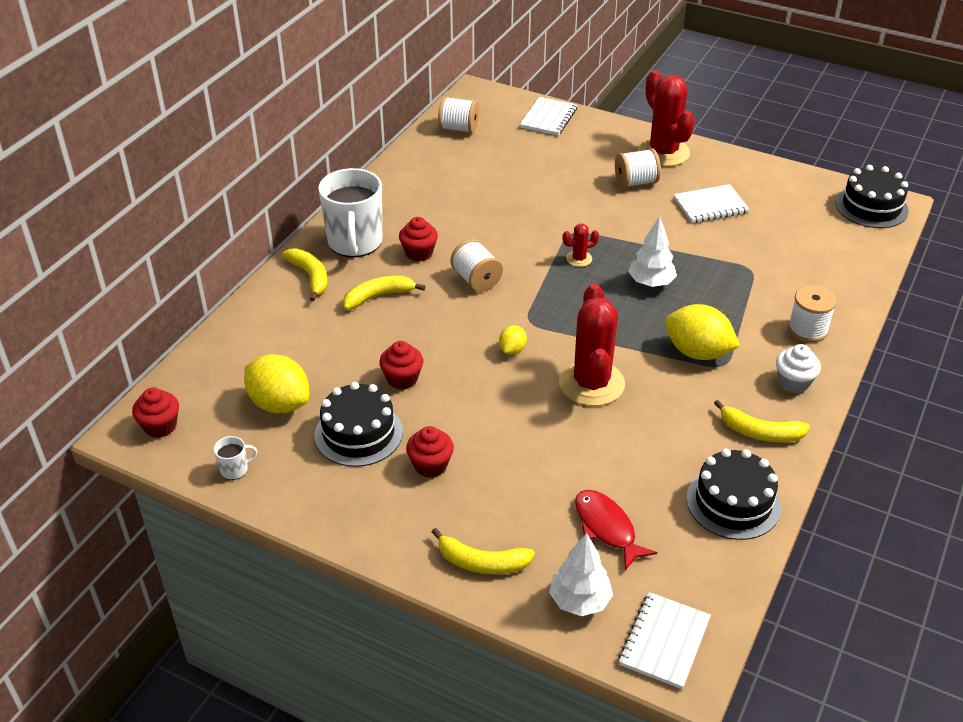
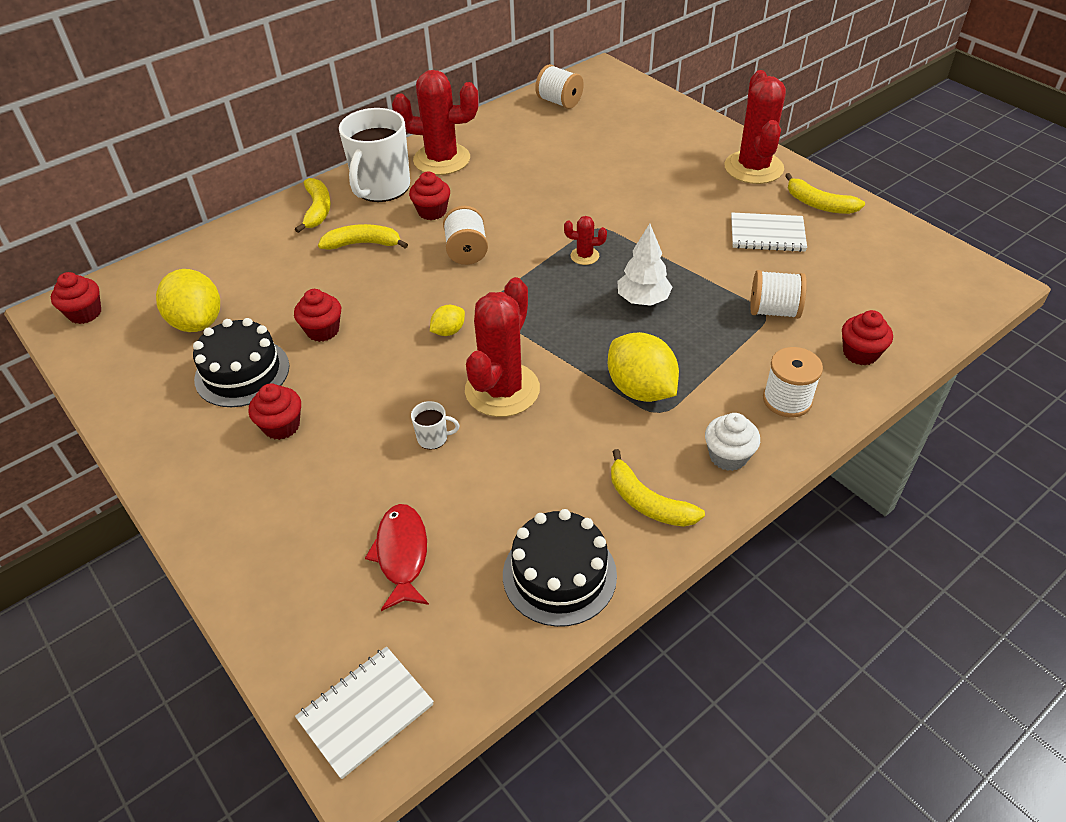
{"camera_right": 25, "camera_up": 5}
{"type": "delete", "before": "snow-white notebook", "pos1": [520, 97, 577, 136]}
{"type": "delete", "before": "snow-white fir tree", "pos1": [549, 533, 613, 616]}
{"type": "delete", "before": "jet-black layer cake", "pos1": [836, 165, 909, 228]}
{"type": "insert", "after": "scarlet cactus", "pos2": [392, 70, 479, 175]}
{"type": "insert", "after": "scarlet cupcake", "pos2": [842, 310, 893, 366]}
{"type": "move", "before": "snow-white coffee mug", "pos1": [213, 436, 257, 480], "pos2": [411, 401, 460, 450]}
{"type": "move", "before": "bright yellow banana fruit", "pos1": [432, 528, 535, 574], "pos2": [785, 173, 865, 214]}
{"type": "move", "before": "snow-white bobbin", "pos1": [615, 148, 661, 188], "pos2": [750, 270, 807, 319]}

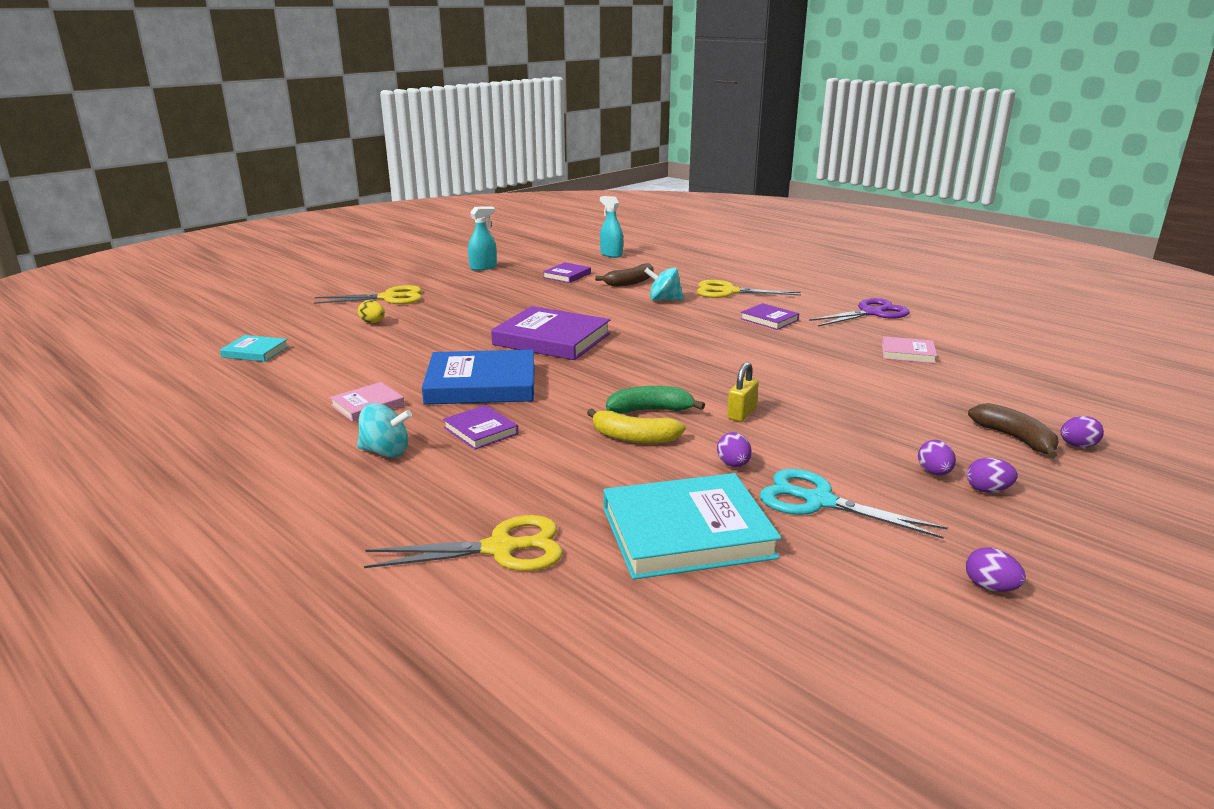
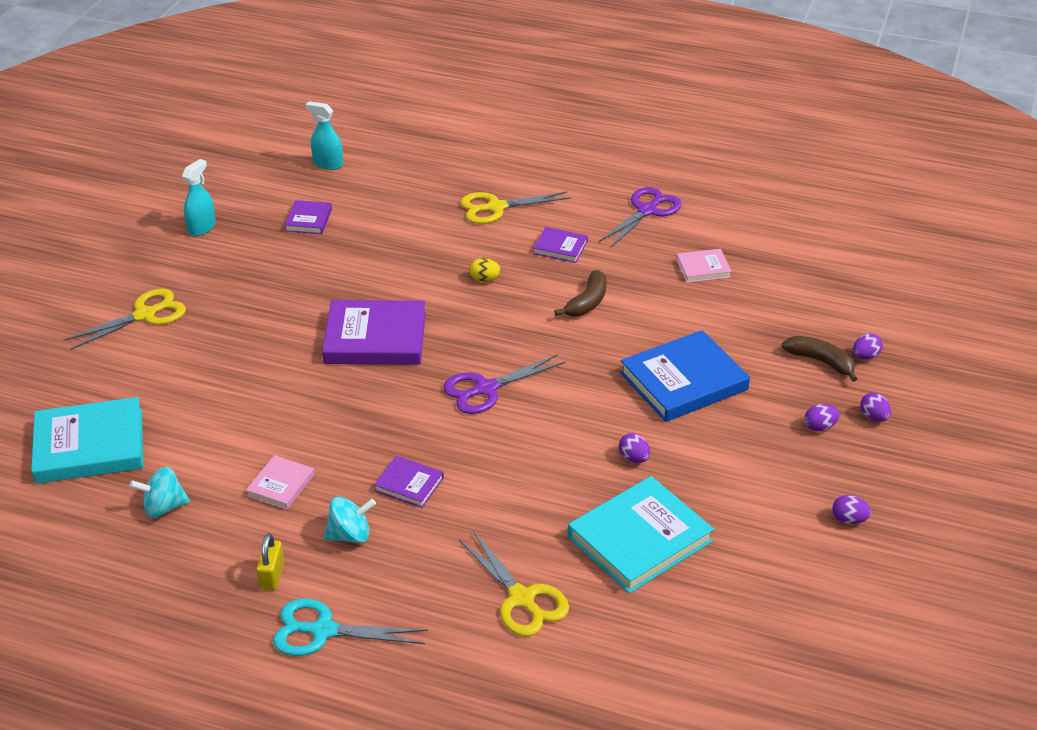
{"camera_right": -25, "camera_up": 15}
{"type": "delete", "before": "bright yellow banana fruit", "pos1": [587, 408, 686, 443]}
{"type": "delete", "before": "leaf-green banana fruit", "pos1": [606, 386, 705, 414]}
{"type": "insert", "after": "purple pair of scissors", "pos2": [443, 354, 565, 414]}
{"type": "move", "before": "bright yellow egg", "pos1": [358, 300, 385, 323], "pos2": [469, 258, 501, 282]}
{"type": "move", "before": "blue book", "pos1": [422, 350, 535, 405], "pos2": [620, 330, 750, 422]}
{"type": "move", "before": "dark brown banana fruit", "pos1": [595, 263, 653, 287], "pos2": [554, 270, 607, 317]}
{"type": "move", "before": "turquoise whirligig", "pos1": [644, 267, 684, 301], "pos2": [129, 467, 190, 518]}
{"type": "move", "before": "bright yellow padlock", "pos1": [727, 362, 759, 422], "pos2": [257, 533, 284, 591]}
{"type": "move", "before": "turquoise pair of scissors", "pos1": [760, 469, 948, 539], "pos2": [273, 599, 428, 656]}
{"type": "move", "before": "purple egg", "pos1": [918, 440, 956, 475], "pos2": [860, 393, 891, 422]}
{"type": "rotate", "before": "bright yellow pair of scissors", "pos1": [364, 515, 563, 571], "pos2": [458, 531, 569, 637], "turn": 90}
{"type": "resize", "before": "turquoise book", "pos1": [220, 335, 289, 362], "pos2": [31, 397, 143, 484], "scale": 1.97}

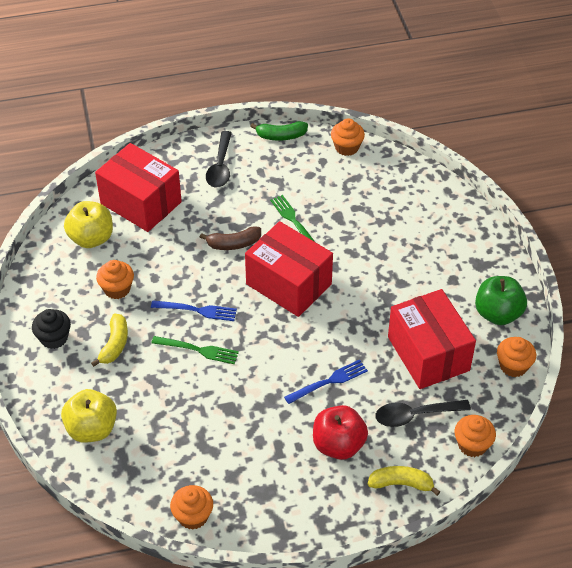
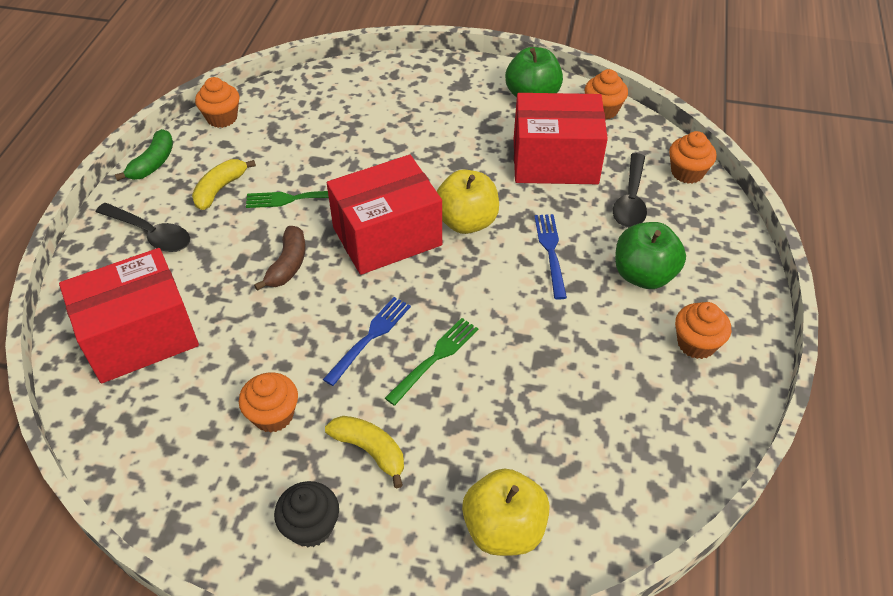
{"camera_right": -65, "camera_up": 0}
{"type": "move", "before": "bright yellow toy apple", "pos1": [64, 201, 113, 248], "pos2": [436, 170, 499, 234]}
{"type": "move", "before": "bright orange cupcake", "pos1": [170, 485, 213, 530], "pos2": [675, 302, 731, 359]}
{"type": "move", "before": "bright yellow banana fruit", "pos1": [368, 466, 440, 496], "pos2": [192, 159, 256, 210]}
{"type": "recolor", "before": "scarlet toy apple", "after": "leaf-green toy apple", "pos1": [313, 405, 368, 460], "pos2": [615, 222, 686, 289]}

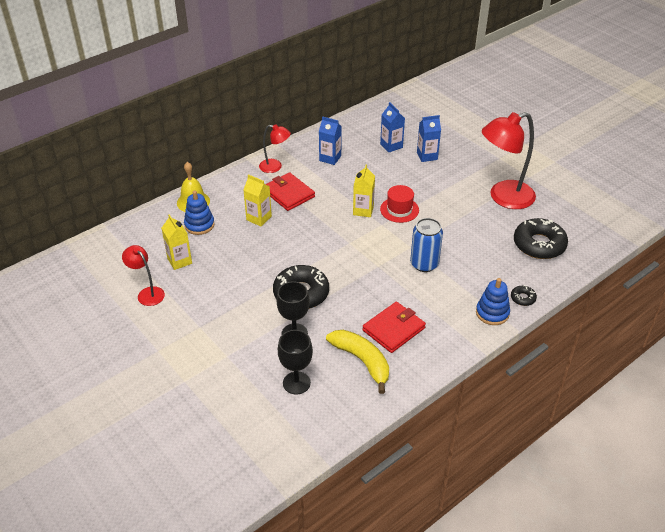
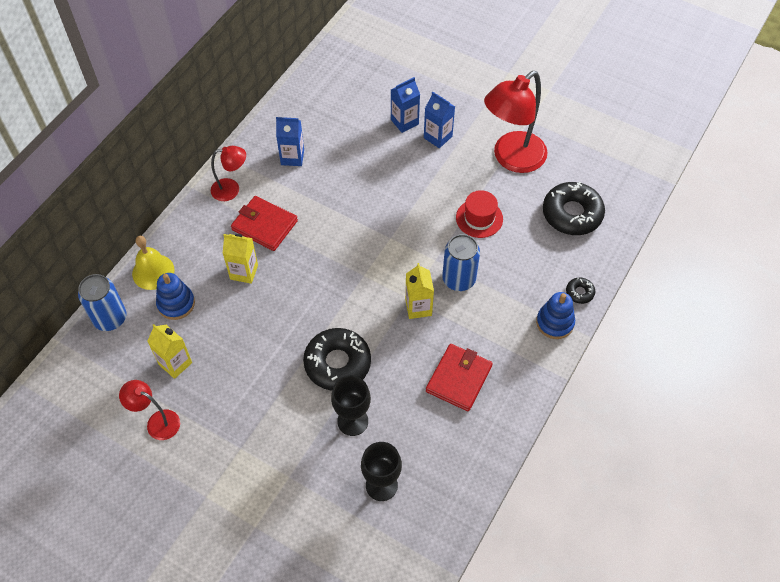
{"camera_right": -20, "camera_up": 15}
{"type": "delete", "before": "bright yellow banana fruit", "pos1": [326, 330, 389, 394]}
{"type": "insert", "after": "blue soda can", "pos2": [78, 274, 126, 331]}
{"type": "move", "before": "bright yellow juice carton", "pos1": [353, 164, 375, 217], "pos2": [405, 263, 434, 319]}
{"type": "move", "before": "blue juice carton", "pos1": [380, 102, 405, 152], "pos2": [424, 92, 455, 148]}
{"type": "move", "before": "scarlet hat", "pos1": [380, 185, 419, 223], "pos2": [456, 190, 503, 238]}

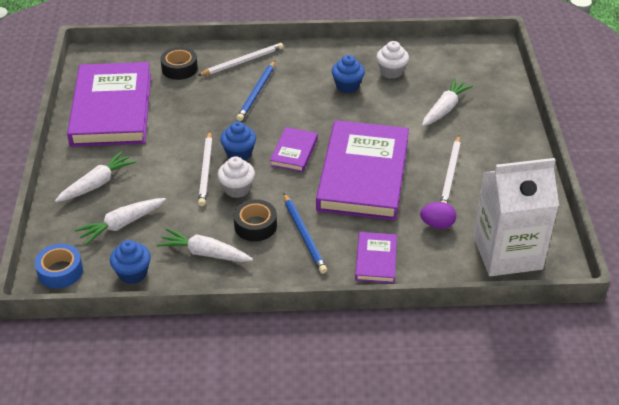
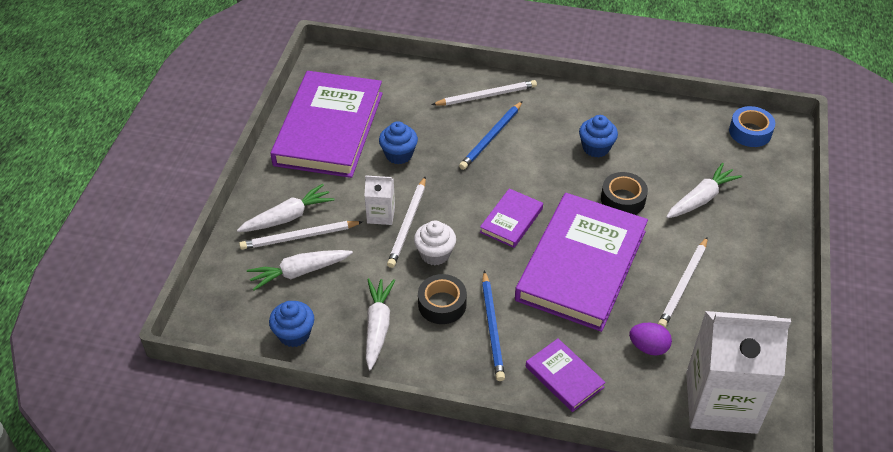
{"camera_right": 15, "camera_up": 5}
{"type": "delete", "before": "snow-white cupcake", "pos1": [376, 41, 409, 79]}
{"type": "insert", "after": "snow-white pencil", "pos2": [239, 221, 362, 250]}
{"type": "insert", "after": "snow-white juice carton", "pos2": [364, 175, 395, 225]}
{"type": "move", "before": "blue roll of tape", "pos1": [35, 244, 83, 288], "pos2": [729, 106, 775, 147]}
{"type": "move", "before": "jet-black roll of tape", "pos1": [160, 47, 198, 80], "pos2": [601, 172, 648, 215]}
{"type": "move", "before": "blue cupcake", "pos1": [220, 122, 256, 160], "pos2": [379, 121, 418, 164]}
{"type": "rotate", "before": "snow-white carrot", "pos1": [157, 228, 253, 262], "pos2": [366, 278, 395, 370], "turn": 60}
{"type": "rotate", "before": "purple book", "pos1": [355, 232, 397, 283], "pos2": [526, 339, 606, 412], "turn": -60}

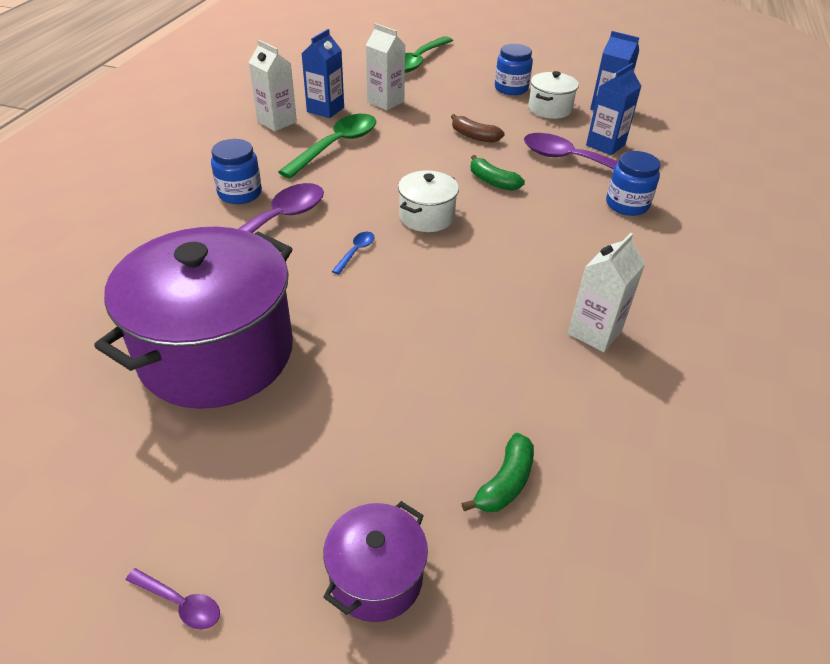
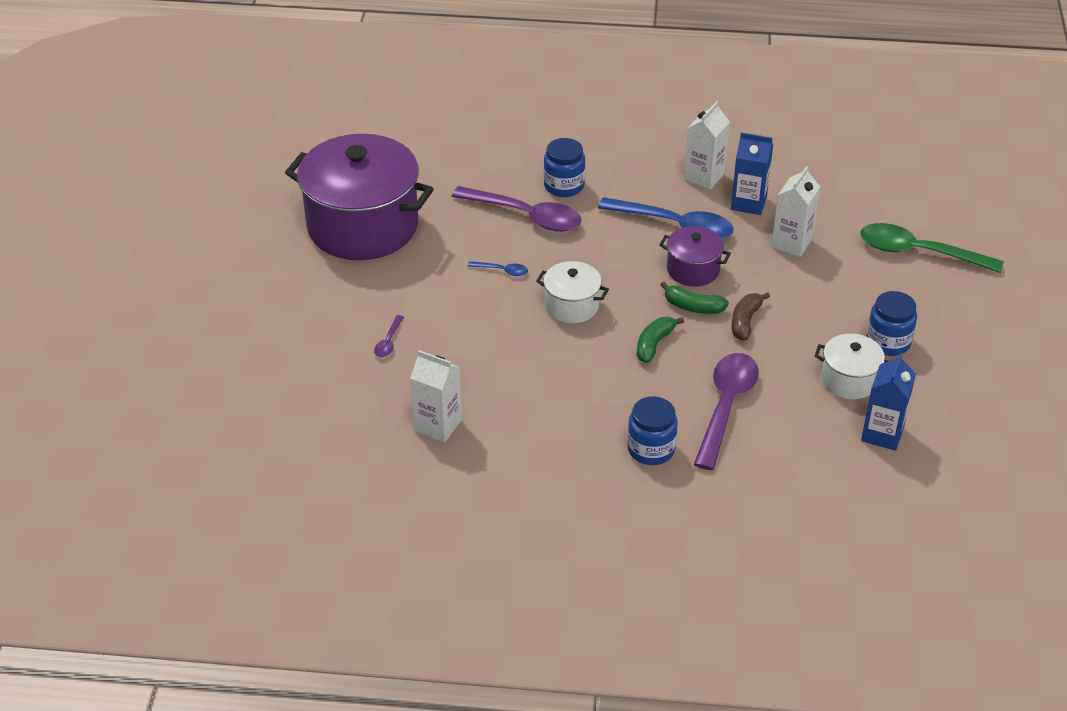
{"camera_right": 80, "camera_up": 0}
{"type": "delete", "before": "blue juice carton", "pos1": [586, 63, 642, 155]}
{"type": "move", "before": "purple teaspoon", "pos1": [126, 568, 220, 629], "pos2": [374, 315, 404, 357]}
{"type": "move", "before": "purple cooking pot", "pos1": [323, 501, 428, 622], "pos2": [659, 226, 731, 287]}
{"type": "move", "before": "leaf-green banana fruit", "pos1": [461, 433, 534, 512], "pos2": [661, 282, 729, 314]}
{"type": "recolor", "before": "leaf-green teaspoon", "after": "blue teaspoon", "pos1": [278, 114, 376, 179], "pos2": [598, 197, 734, 239]}

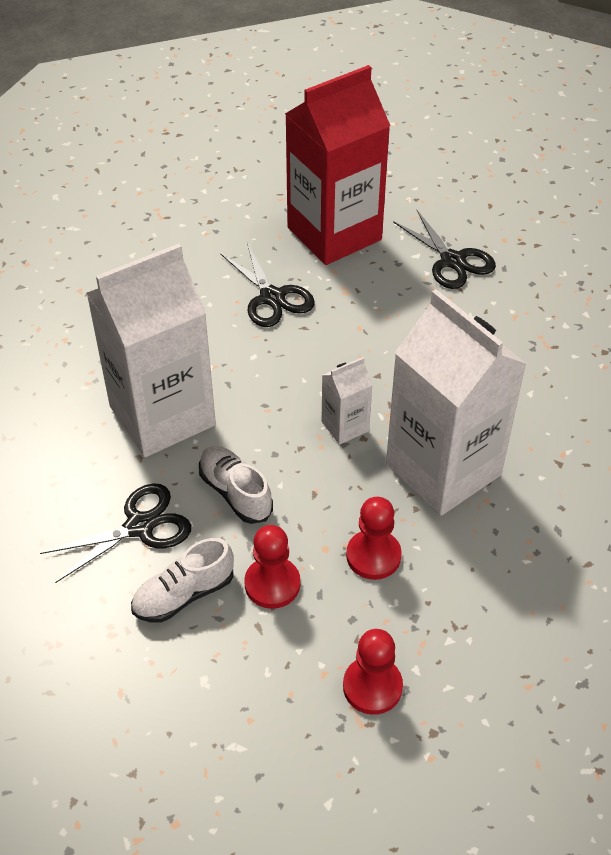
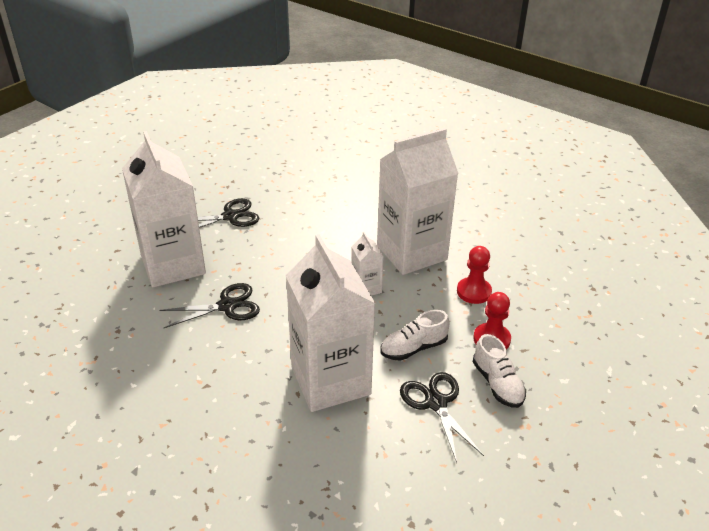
{"camera_right": -80, "camera_up": -10}
{"type": "delete", "before": "scarlet game pawn", "pos1": [343, 629, 403, 715]}
{"type": "recolor", "before": "scarlet juice carton", "after": "snow-white juice carton", "pos1": [285, 65, 390, 265], "pos2": [122, 131, 206, 287]}

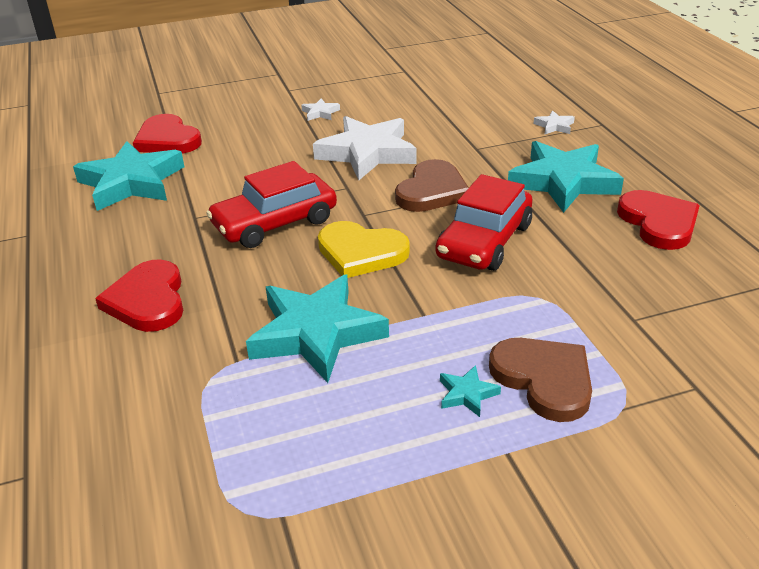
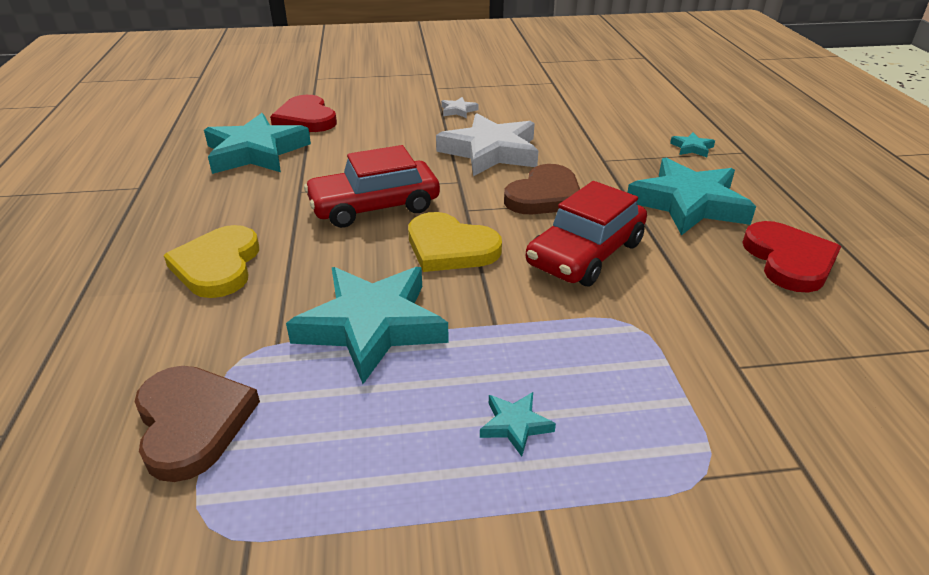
{"camera_right": 10, "camera_up": 0}
{"type": "move", "before": "dark brown heart shape", "pos1": [489, 338, 592, 422], "pos2": [134, 366, 260, 482]}
{"type": "recolor", "before": "scarlet heart shape", "after": "bright yellow heart shape", "pos1": [95, 259, 183, 332], "pos2": [164, 225, 259, 298]}
{"type": "recolor", "before": "snow-white star", "after": "turquoise star", "pos1": [534, 111, 575, 134], "pos2": [670, 132, 715, 157]}

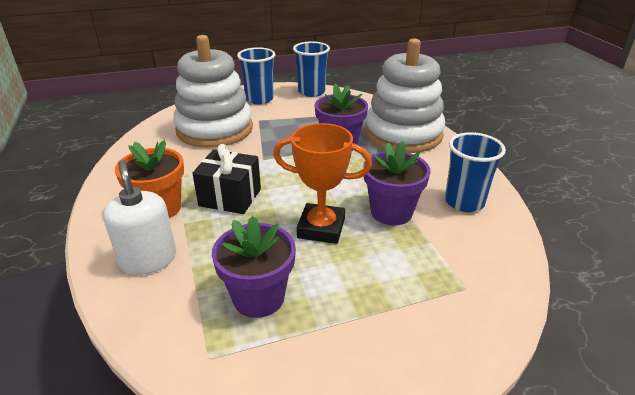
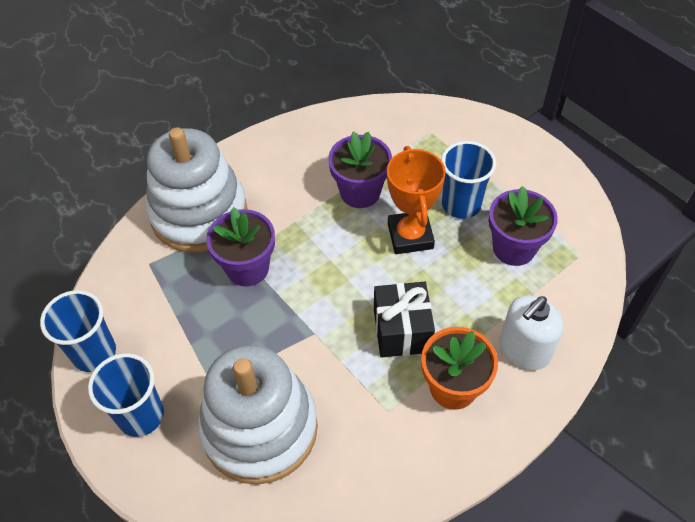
{"camera_right": -110, "camera_up": 20}
{"type": "move", "before": "blue beaker", "pos1": [445, 132, 506, 212], "pos2": [441, 141, 496, 219]}

